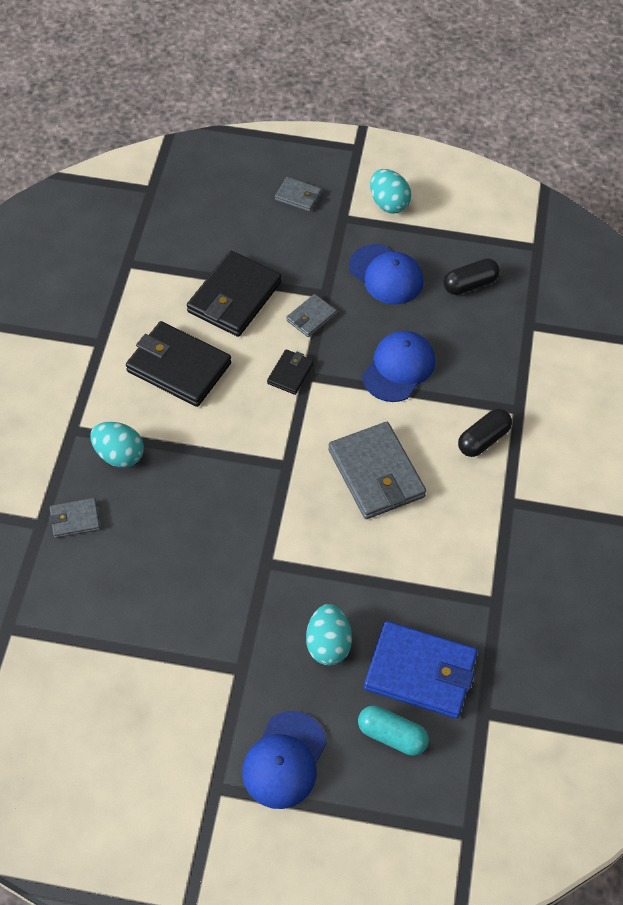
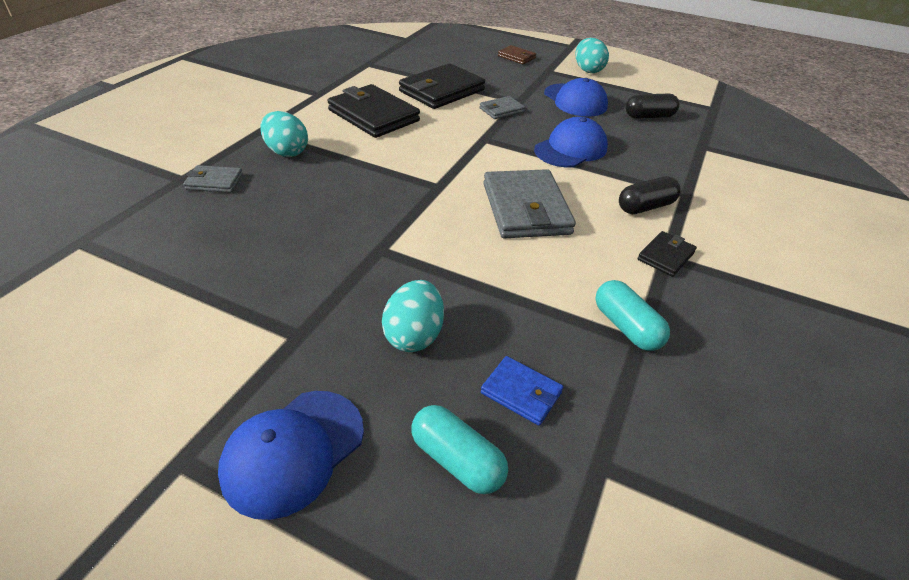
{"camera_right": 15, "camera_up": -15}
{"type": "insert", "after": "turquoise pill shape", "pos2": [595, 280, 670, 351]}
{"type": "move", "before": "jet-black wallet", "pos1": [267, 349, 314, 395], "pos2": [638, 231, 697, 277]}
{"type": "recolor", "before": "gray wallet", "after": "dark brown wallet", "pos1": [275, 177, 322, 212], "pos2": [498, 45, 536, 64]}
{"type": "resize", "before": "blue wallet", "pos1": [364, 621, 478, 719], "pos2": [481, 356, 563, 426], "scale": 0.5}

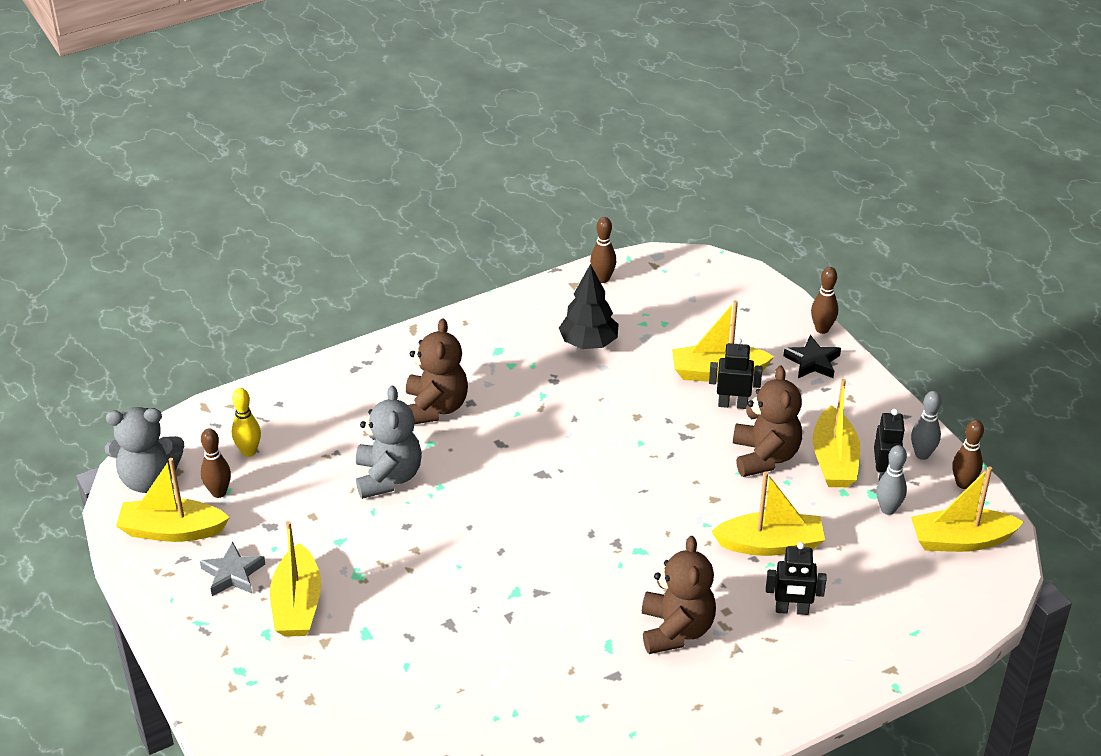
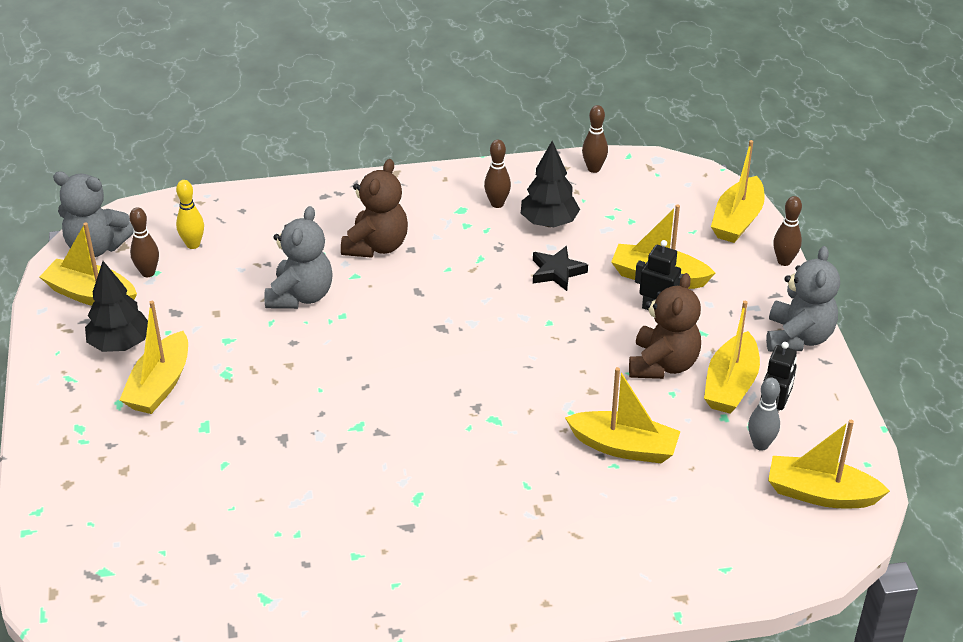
{"camera_right": 20, "camera_up": 0}
{"type": "delete", "before": "dark brown teddy bear", "pos1": [642, 536, 716, 654]}
{"type": "delete", "before": "jet-black toy robot", "pos1": [766, 542, 827, 615]}
{"type": "delete", "before": "gray tenpin", "pos1": [911, 391, 942, 460]}
{"type": "insert", "after": "bright yellow toy boat", "pos2": [711, 140, 765, 243]}
{"type": "insert", "after": "gray teddy bear", "pos2": [766, 246, 840, 352]}
{"type": "move", "before": "jet-black star", "pos1": [783, 335, 841, 378], "pos2": [533, 246, 588, 291]}
{"type": "move", "before": "dark brown tenpin", "pos1": [952, 420, 984, 489], "pos2": [484, 140, 511, 208]}
{"type": "replace", "before": "gray star", "after": "jet-black fir tree", "pos1": [200, 542, 265, 596], "pos2": [85, 261, 148, 352]}

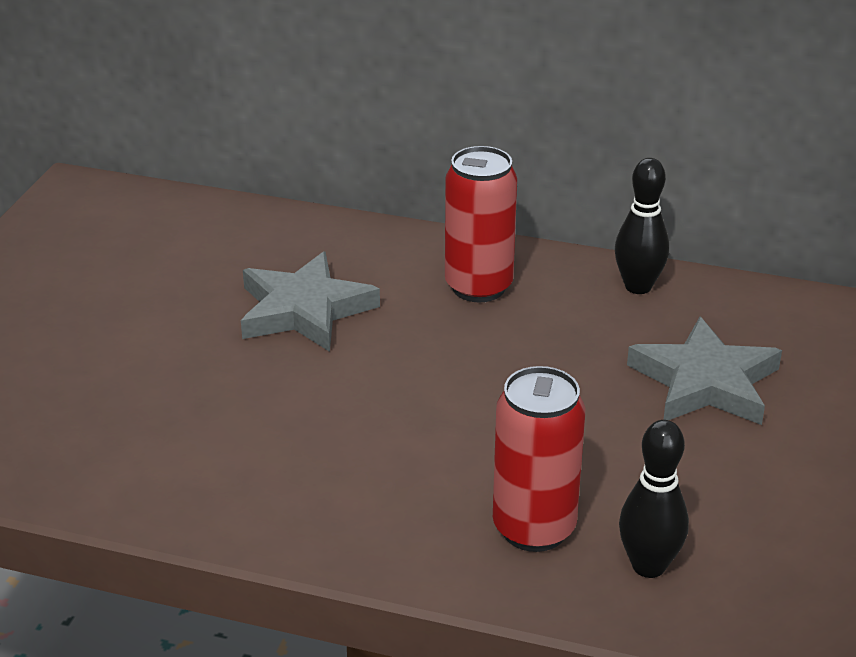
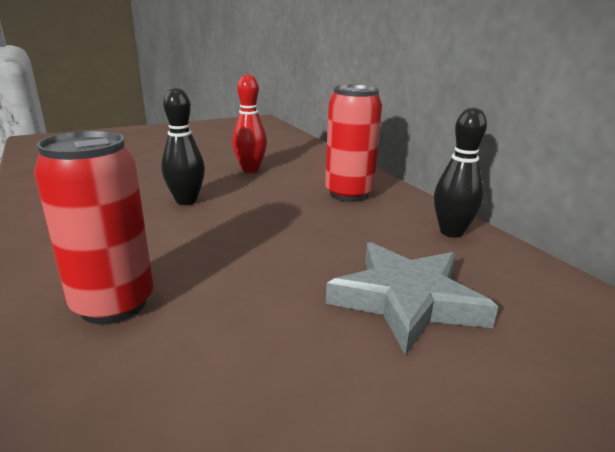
{"camera_right": 45, "camera_up": -10}
{"type": "move", "before": "jet-black tenpin", "pos1": [619, 420, 689, 578], "pos2": [161, 88, 205, 205]}
{"type": "replace", "before": "gray star", "after": "scarlet tenpin", "pos1": [241, 251, 380, 352], "pos2": [232, 74, 267, 173]}

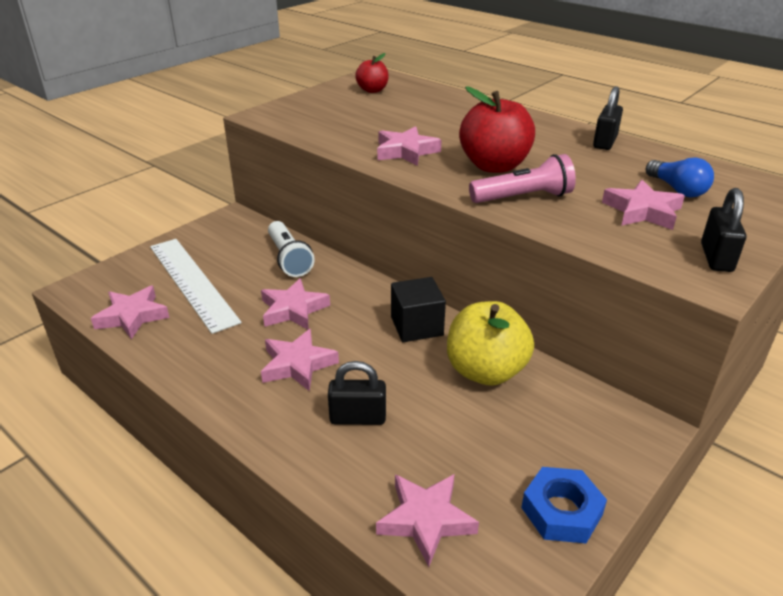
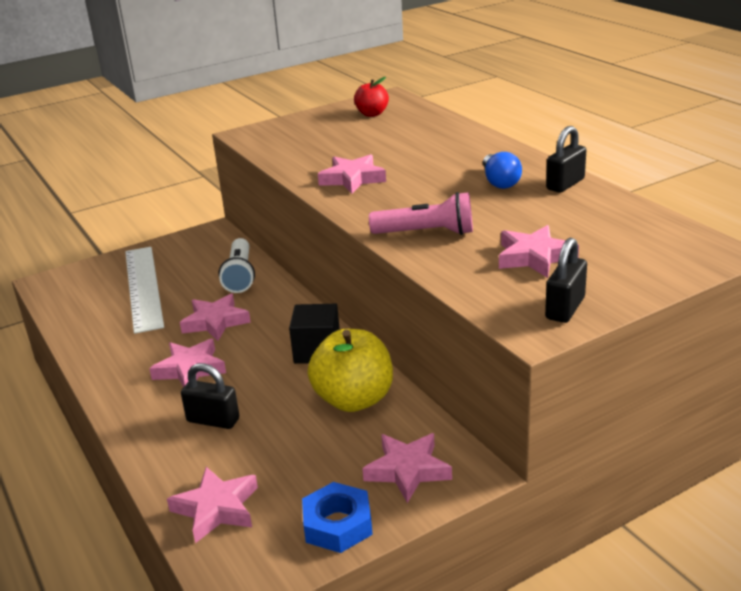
{"camera_right": 20, "camera_up": -5}
{"type": "delete", "before": "scarlet toy apple", "pos1": [459, 86, 535, 173]}
{"type": "move", "before": "rose-pink star", "pos1": [91, 286, 170, 339], "pos2": [362, 433, 452, 503]}
{"type": "move", "before": "blue bulb", "pos1": [645, 157, 714, 198], "pos2": [483, 152, 522, 189]}

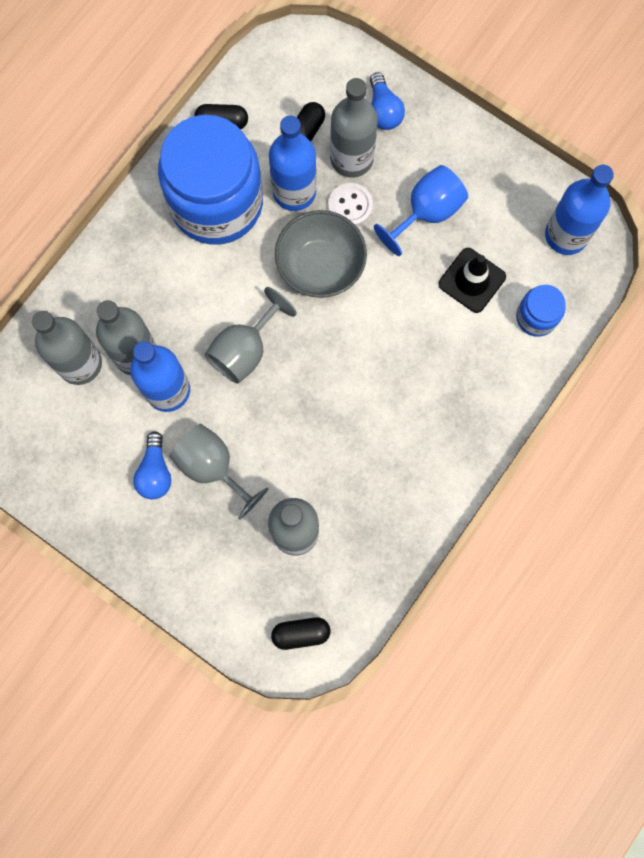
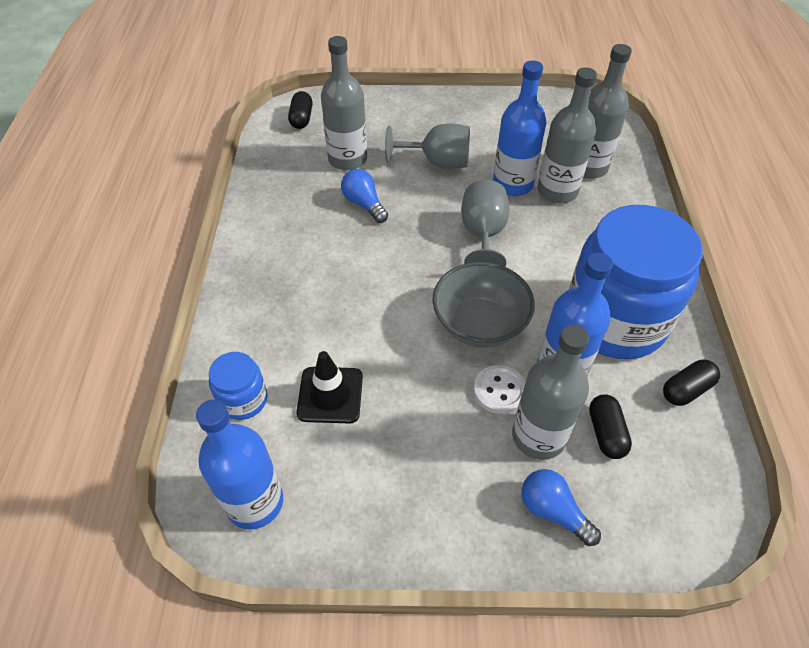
{"camera_right": 145, "camera_up": -25}
{"type": "delete", "before": "blue chalice", "pos1": [374, 165, 468, 256]}
{"type": "move", "before": "blue bulb", "pos1": [133, 431, 171, 499], "pos2": [341, 169, 388, 223]}
{"type": "rotate", "before": "jet-black pill shape", "pos1": [271, 617, 330, 650], "pos2": [288, 91, 313, 129], "turn": -45}

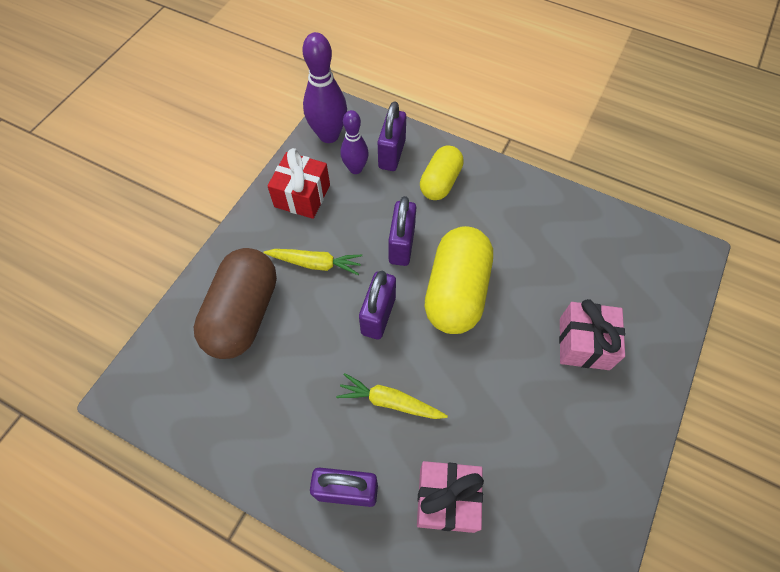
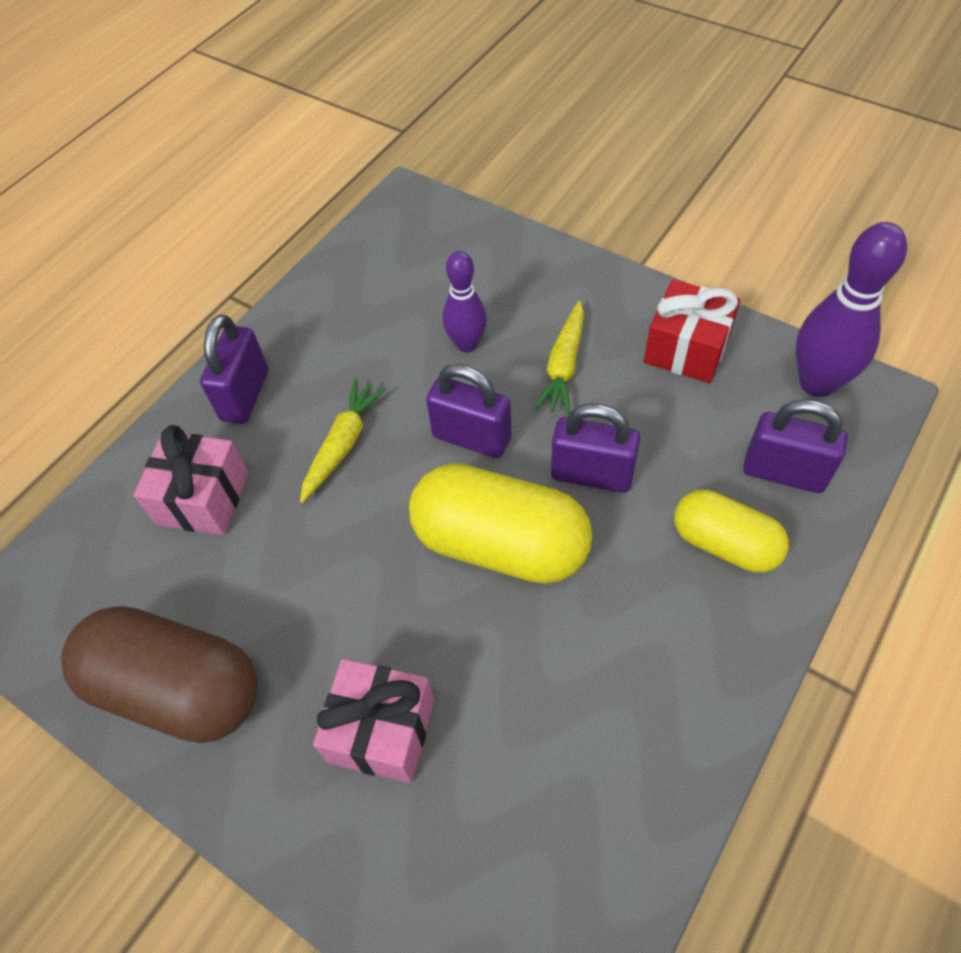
{"camera_right": 100, "camera_up": -5}
{"type": "move", "before": "dark brown pill shape", "pos1": [194, 248, 277, 359], "pos2": [61, 606, 258, 743]}
{"type": "move", "before": "purple tenpin", "pos1": [340, 110, 369, 174], "pos2": [443, 251, 487, 353]}

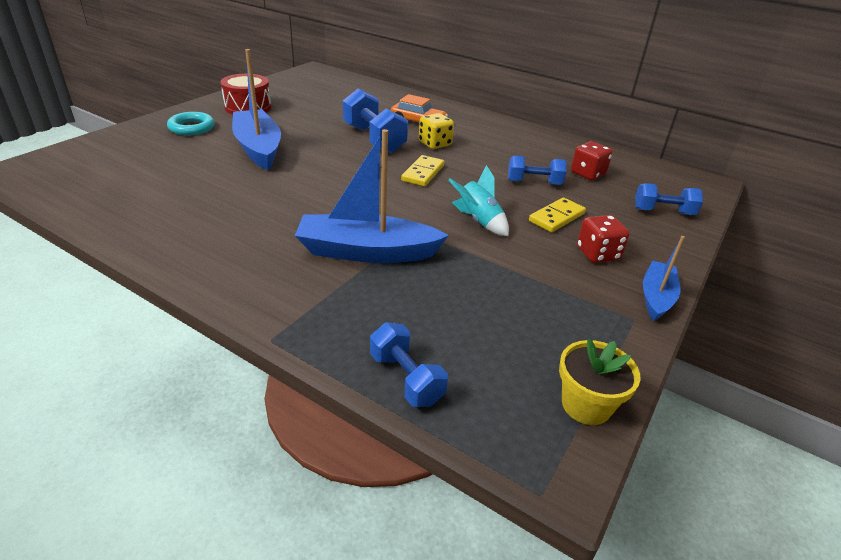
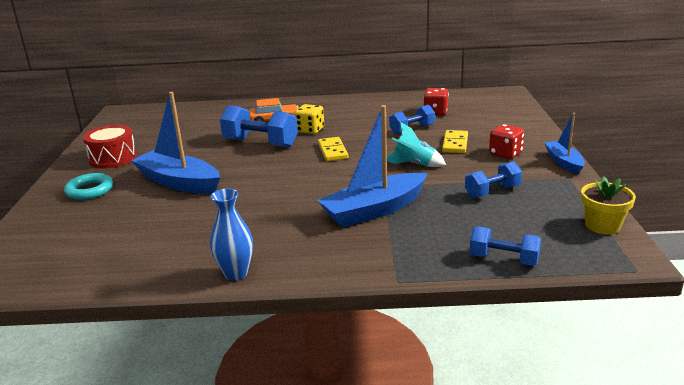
{"camera_right": -30, "camera_up": -10}
{"type": "insert", "after": "blue flower vase", "pos2": [210, 189, 253, 281]}
{"type": "move", "before": "blue free weight", "pos1": [635, 183, 703, 215], "pos2": [465, 161, 522, 198]}

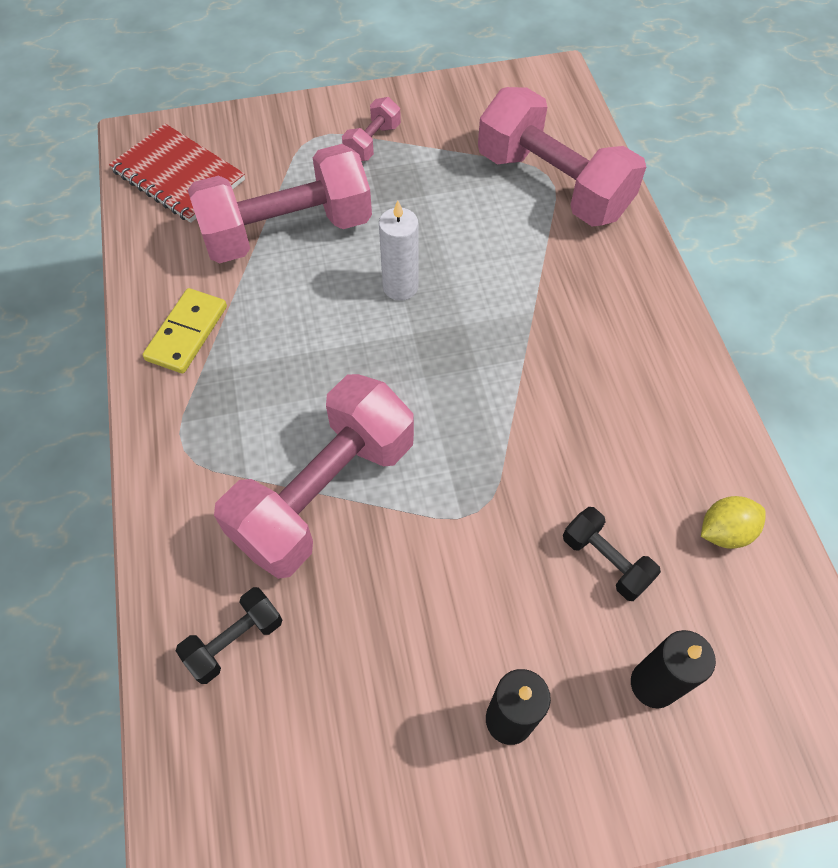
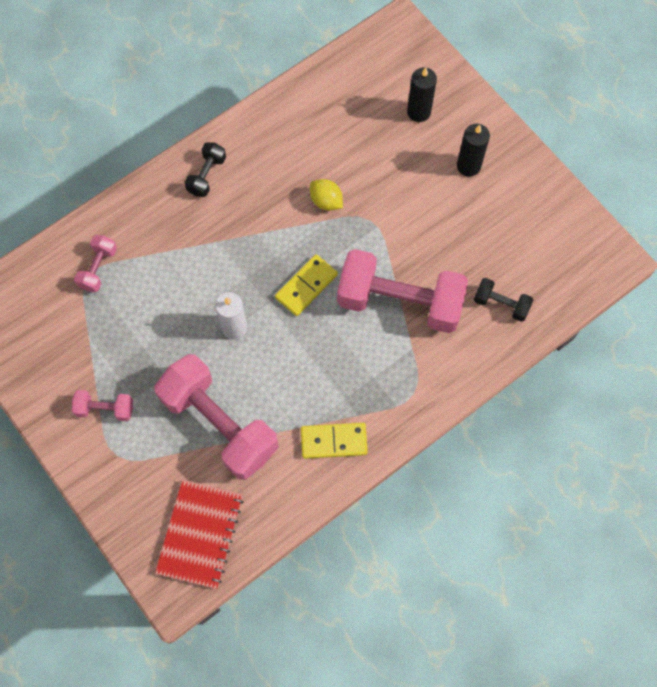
{"camera_right": -115, "camera_up": 10}
{"type": "insert", "after": "bright yellow domino", "pos2": [275, 254, 338, 316]}
{"type": "move", "before": "jet-black free weight", "pos1": [563, 507, 661, 601], "pos2": [185, 142, 226, 197]}
{"type": "move", "before": "bright yellow lemon", "pos1": [701, 496, 766, 549], "pos2": [310, 179, 343, 210]}
{"type": "resize", "before": "rose-pink free weight", "pos1": [478, 87, 646, 227], "pos2": [74, 235, 117, 292], "scale": 0.45}

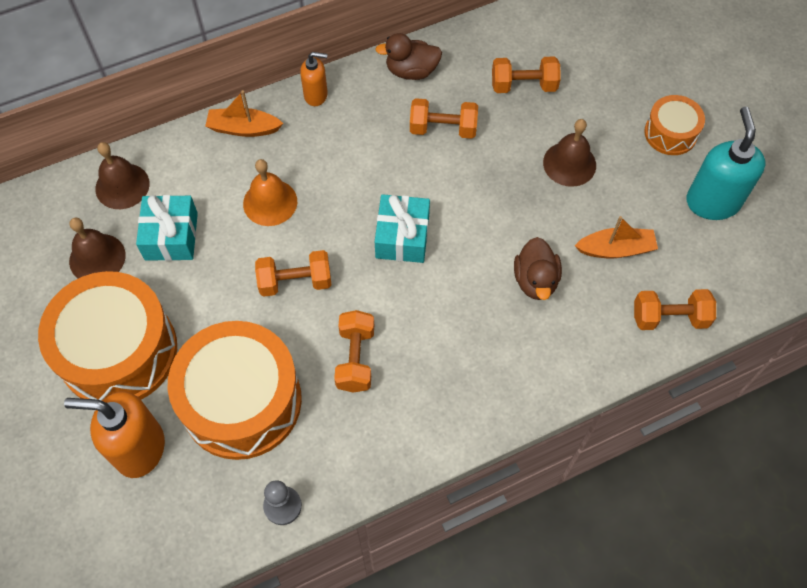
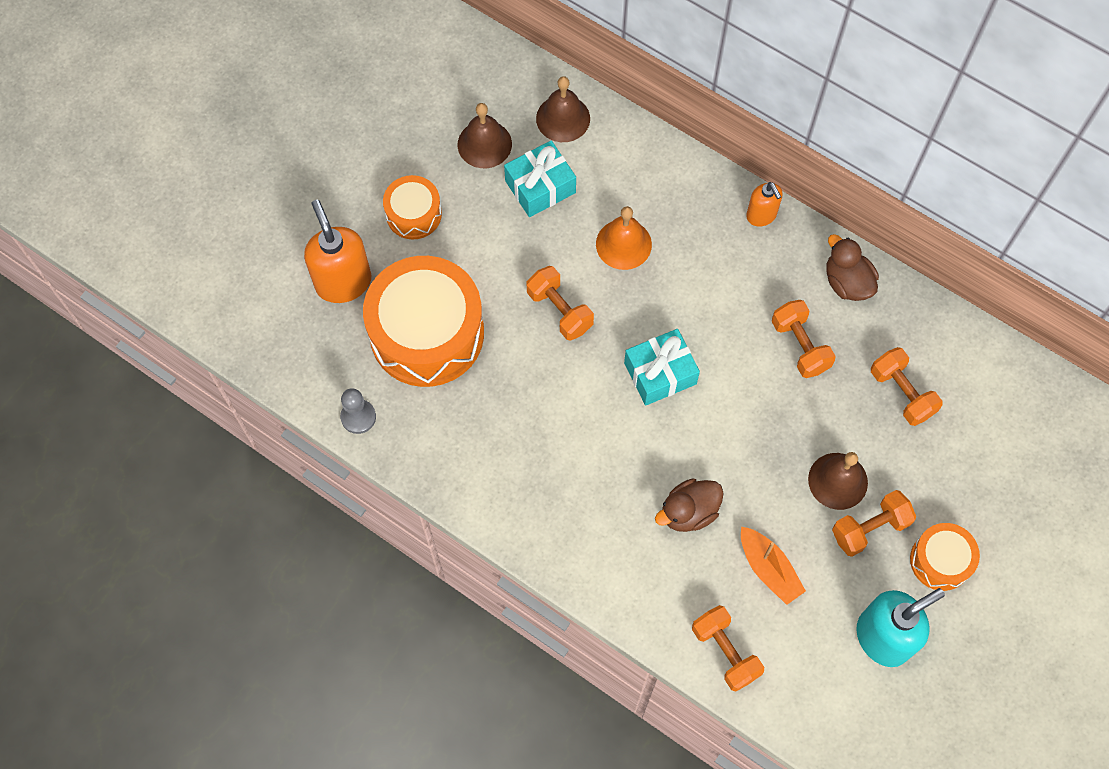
{"camera_right": 60, "camera_up": 5}
{"type": "delete", "before": "bright orange toy boat", "pos1": [205, 90, 283, 137]}
{"type": "move", "before": "bright orange free weight", "pos1": [334, 310, 374, 393], "pos2": [832, 490, 916, 557]}
{"type": "resize", "before": "bright orange toy drum", "pos1": [38, 271, 177, 401], "pos2": [383, 175, 442, 240], "scale": 0.5}

